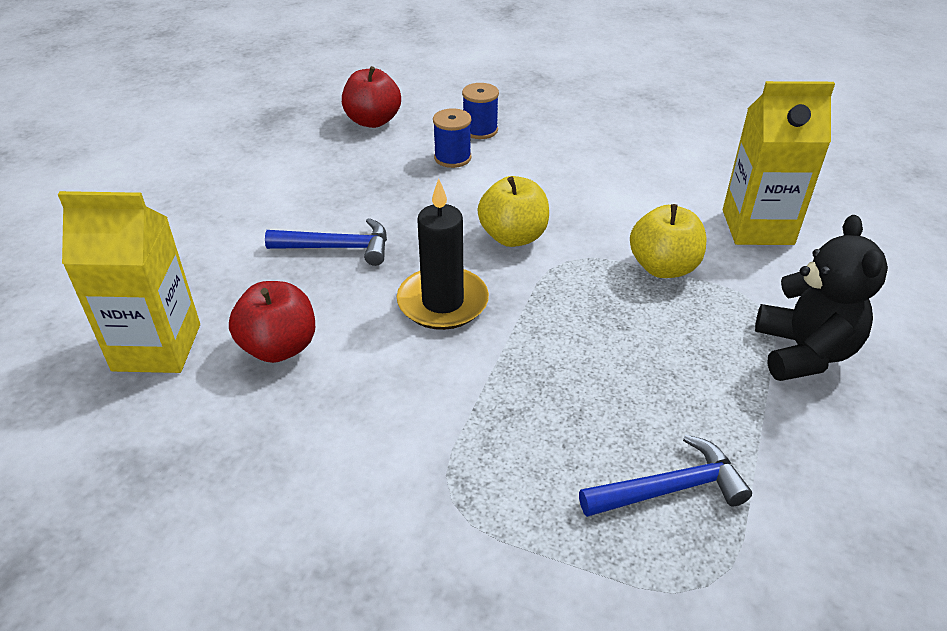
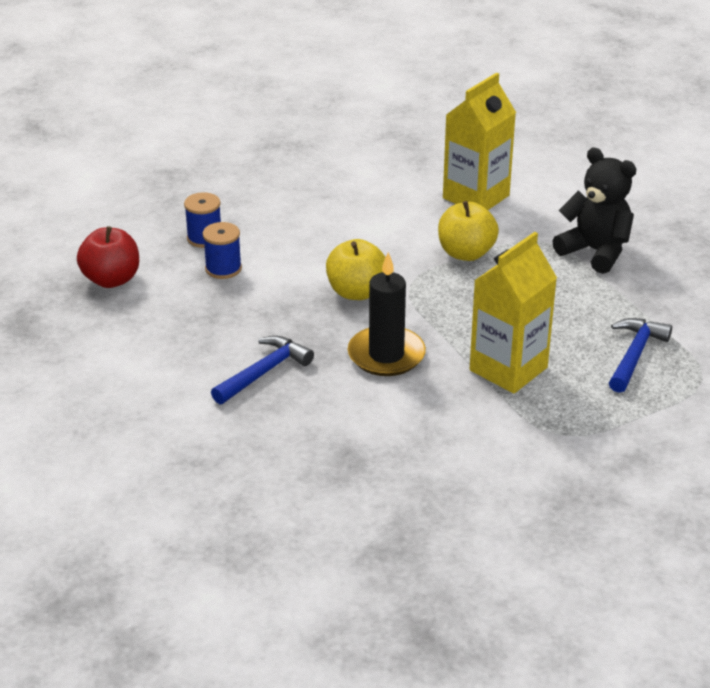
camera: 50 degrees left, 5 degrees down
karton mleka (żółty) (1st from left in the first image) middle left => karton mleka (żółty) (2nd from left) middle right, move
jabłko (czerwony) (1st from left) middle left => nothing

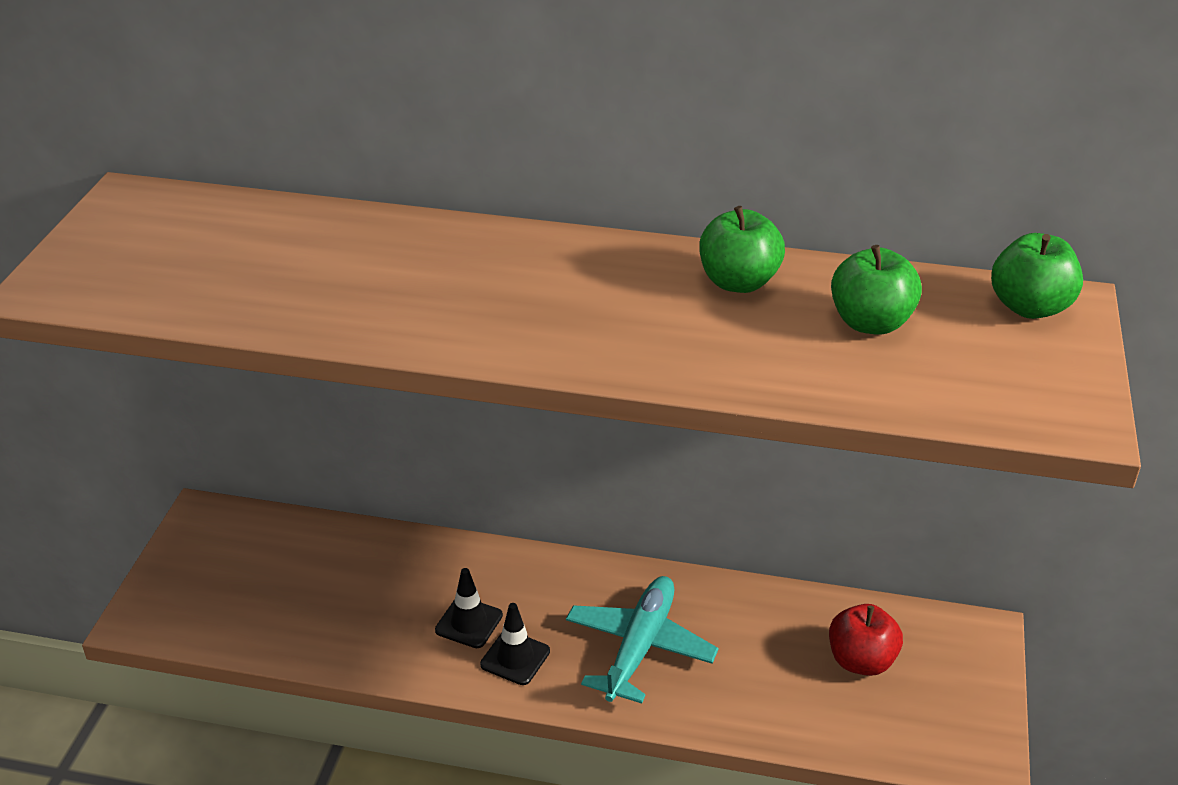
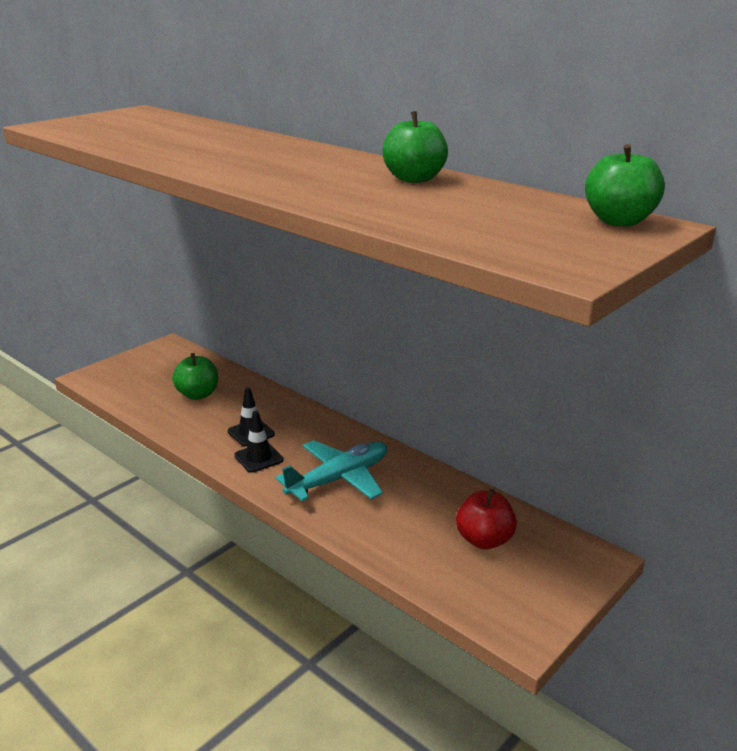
camera: 30 degrees right, 10 degrees down
jabłko (zielony) (2nd from left in the first image) middle right => jabłko (zielony) (1st from left) middle left, move

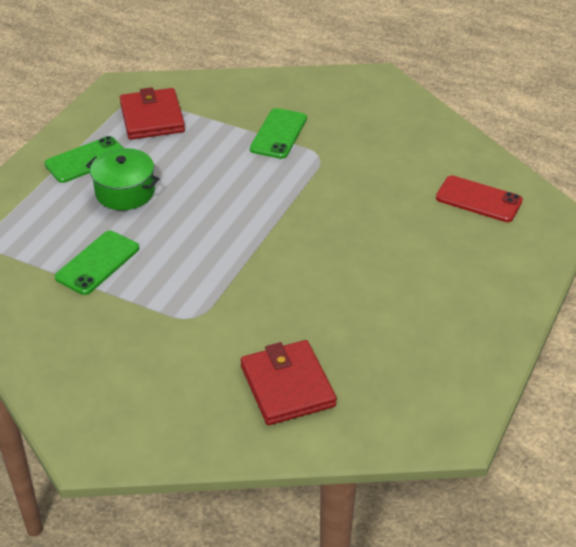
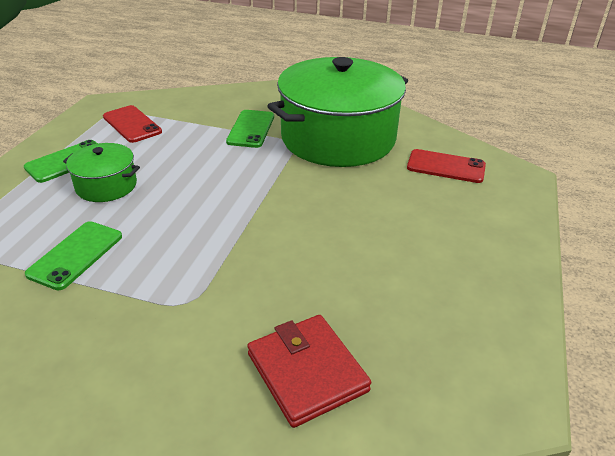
camera: 10 degrees left, 5 degrees down
portfel (czerwony) (1st from left) top left => telefon (czerwony) (1st from left) top left
nothing => garnek (zielony) (2nd from left) top centre

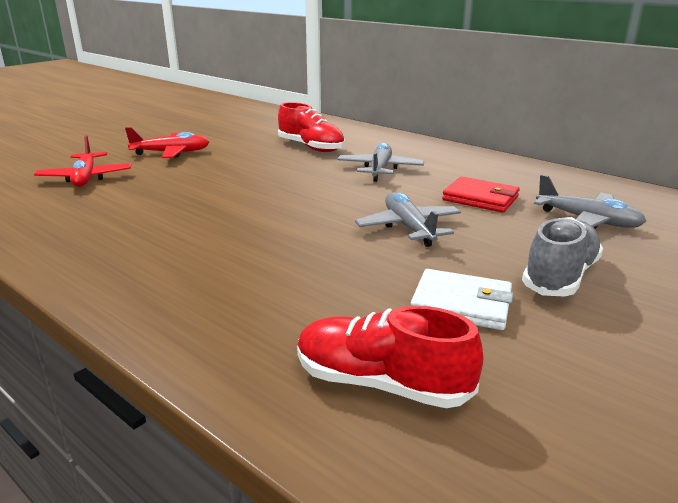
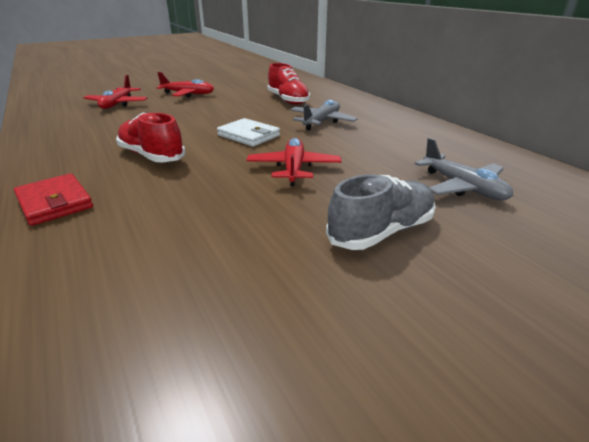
camera: 20 degrees right, 5 degrees up
portfel (czerwony) middle right => portfel (czerwony) middle left, move
but (czerwony) (2nd from left in the first image) bottom centre => but (czerwony) (1st from left) top left, move
portfel (biały) middle right => portfel (biały) top centre, move
samolot (szary) (2nd from left) centre => samolot (czerwony) (3rd from left) centre

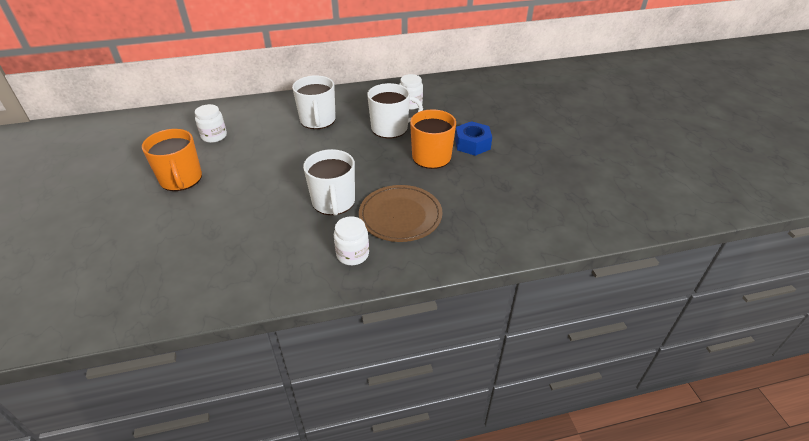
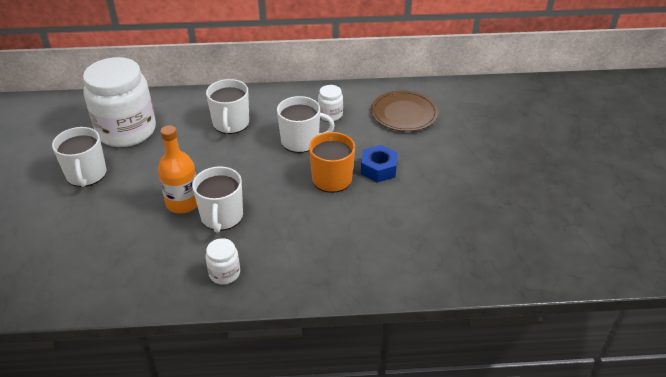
camera: 10 degrees right, 0 degrees up
kubek (pomarańczowy) (1st from left) middle left => kubek (biały) (1st from left) middle left
słoik (biały) (1st from left) top left, x2.34
nothing => butelka (pomarańczowy) middle left
talerz (brązowy) centre => talerz (brązowy) top centre, move

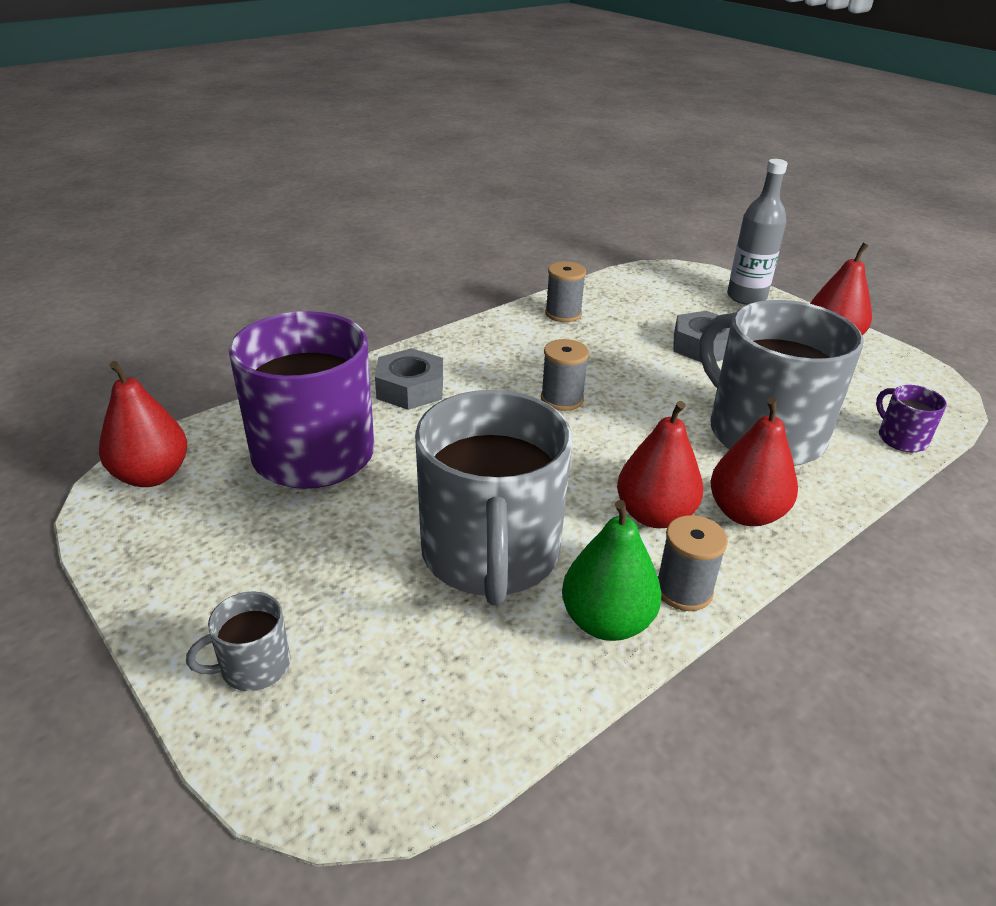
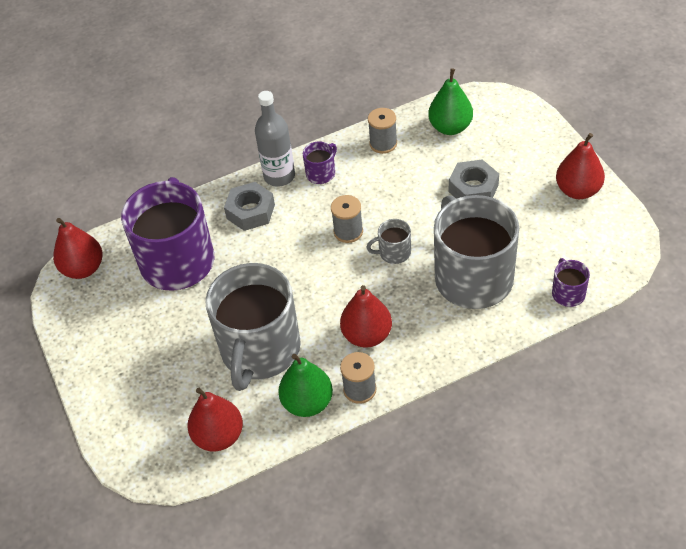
camera: 20 degrees right, 15 degrees up
gruszka (czerwony) (3rd from left in the first image) middle right => gruszka (czerwony) (2nd from left) bottom left, move
butelka (szary) top right => butelka (szary) top centre, move
nothing => kubek (fioletowy) (2nd from left) top centre
kubek (szary) (1st from left in the first image) bottom left => kubek (szary) (2nd from left) centre, move
nothing => gruszka (zielony) (2nd from left) top centre

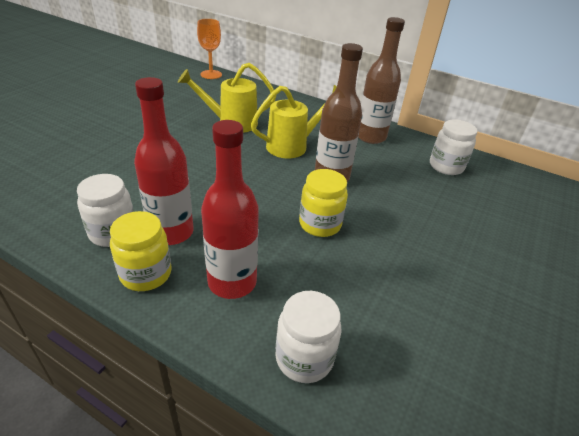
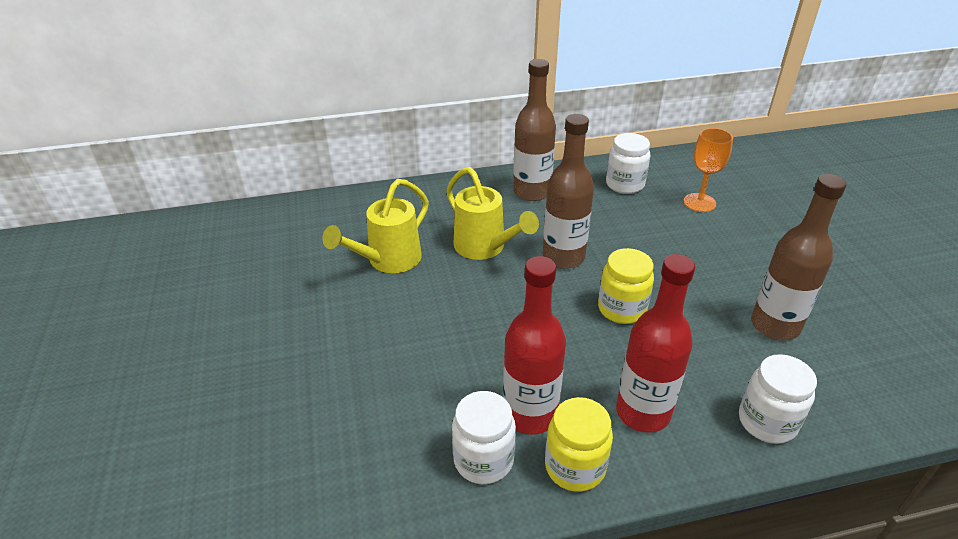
camera: 40 degrees left, 0 degrees up
konewka (żółty) (2nd from left) top centre => konewka (żółty) (2nd from left) centre, 120 degrees clockwise
kielich (pomarańczowy) top centre => kielich (pomarańczowy) top right, move
nothing => butelka (brązowy) (3rd from left) middle right

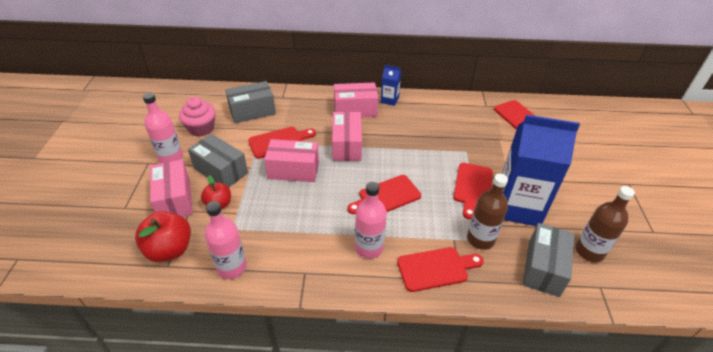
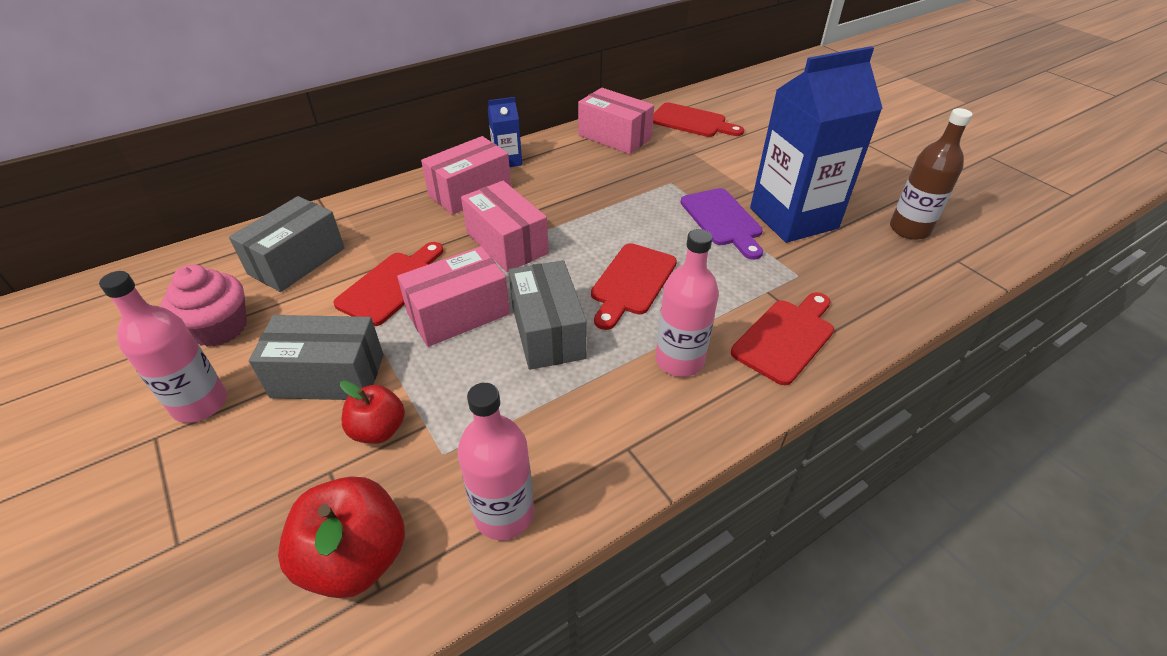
camera: 35 degrees left, 0 degrees up
pudełko (szary) (3rd from left) bottom right => pudełko (szary) (3rd from left) centre, move
pudełko (różowy) (1st from left in the first image) middle left => pudełko (różowy) (4th from left) top centre, move
deska do krojenia (czerwony) (4th from left) centre => deska do krojenia (fioletowy) centre
butelka (brązowy) (1st from left) middle right => nothing

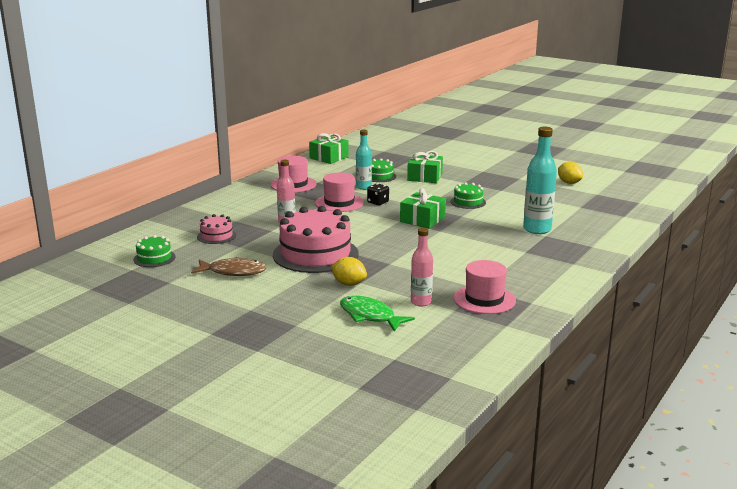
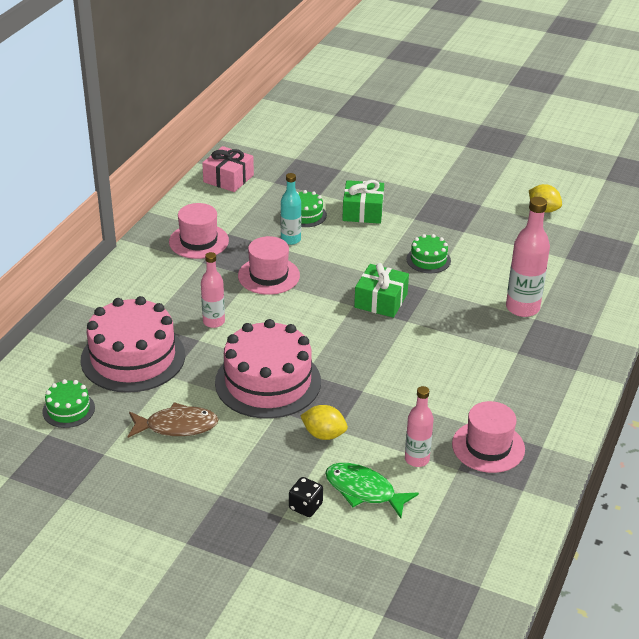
camera: 10 degrees left, 15 degrees up
tort (różowy) (1st from left) middle left, x2.10
prezent (zielony) (1st from left) top centre => prezent (różowy) top centre
kostka do gry (czarny) centre => kostka do gry (czarny) bottom centre, move
butelka (turkusowy) (2nd from left) middle right => butelka (różowy) (3rd from left) middle right

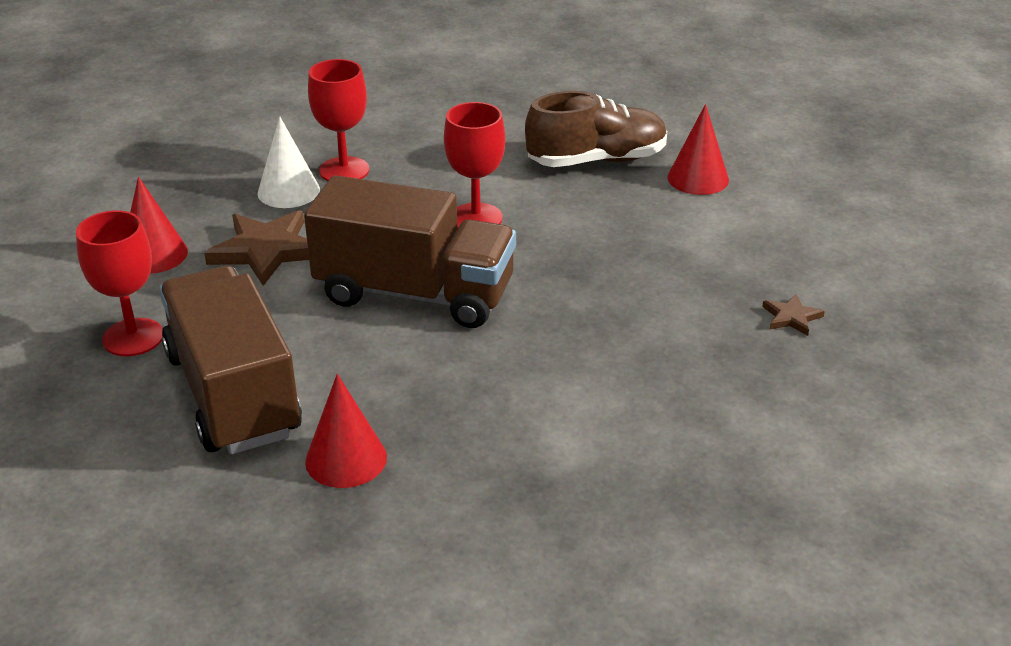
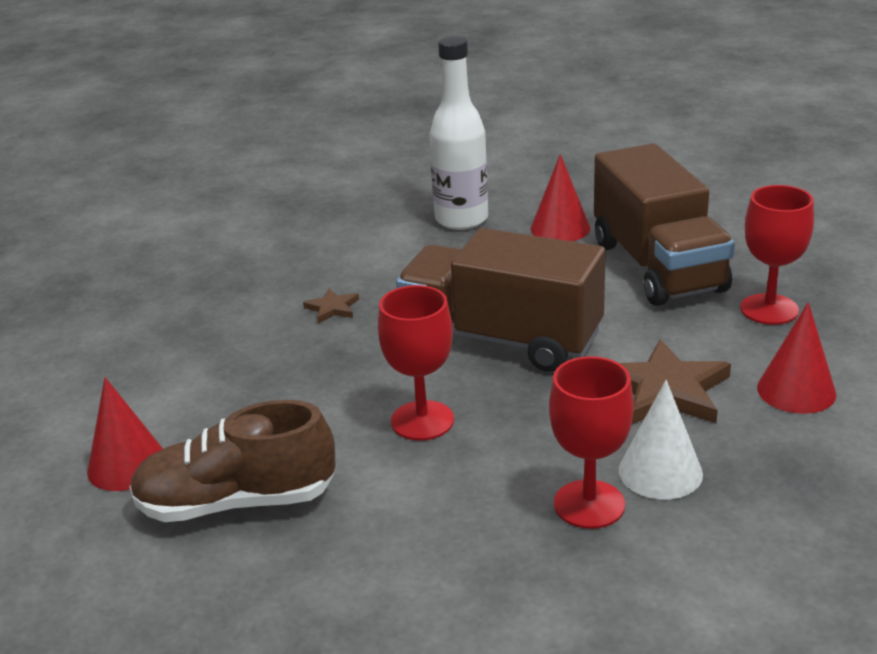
camera: 170 degrees left, 5 degrees down
gwiazda (brązowy) (2nd from left in the first image) middle right => gwiazda (brązowy) (1st from left) centre, move
nothing => butelka (biały) top centre

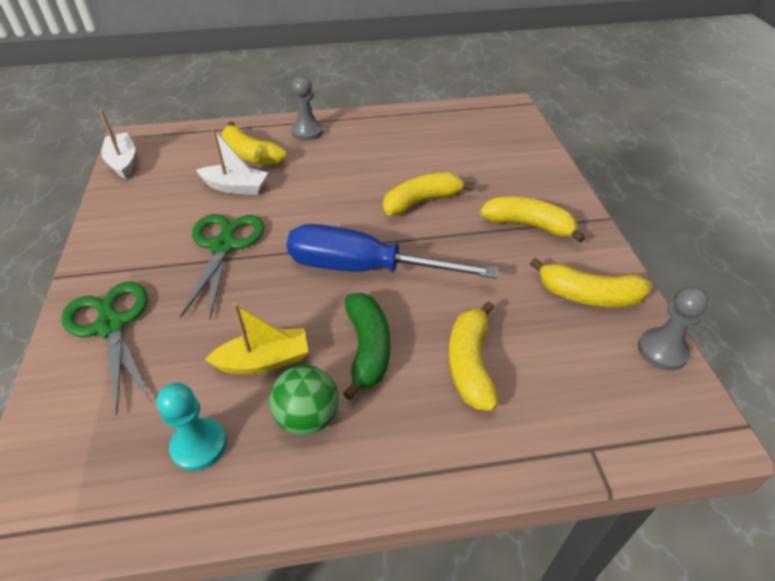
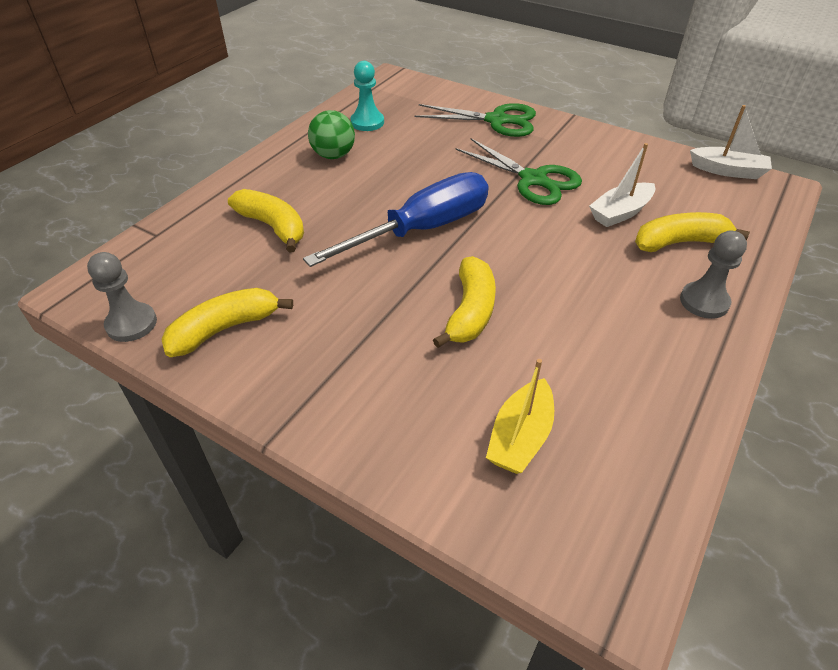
camera: 130 degrees right, 0 degrees up
łódka (żółty) middle left => łódka (żółty) centre, move
banan (zielony) centre => nothing
banan (żółty) (4th from left) middle right => nothing

